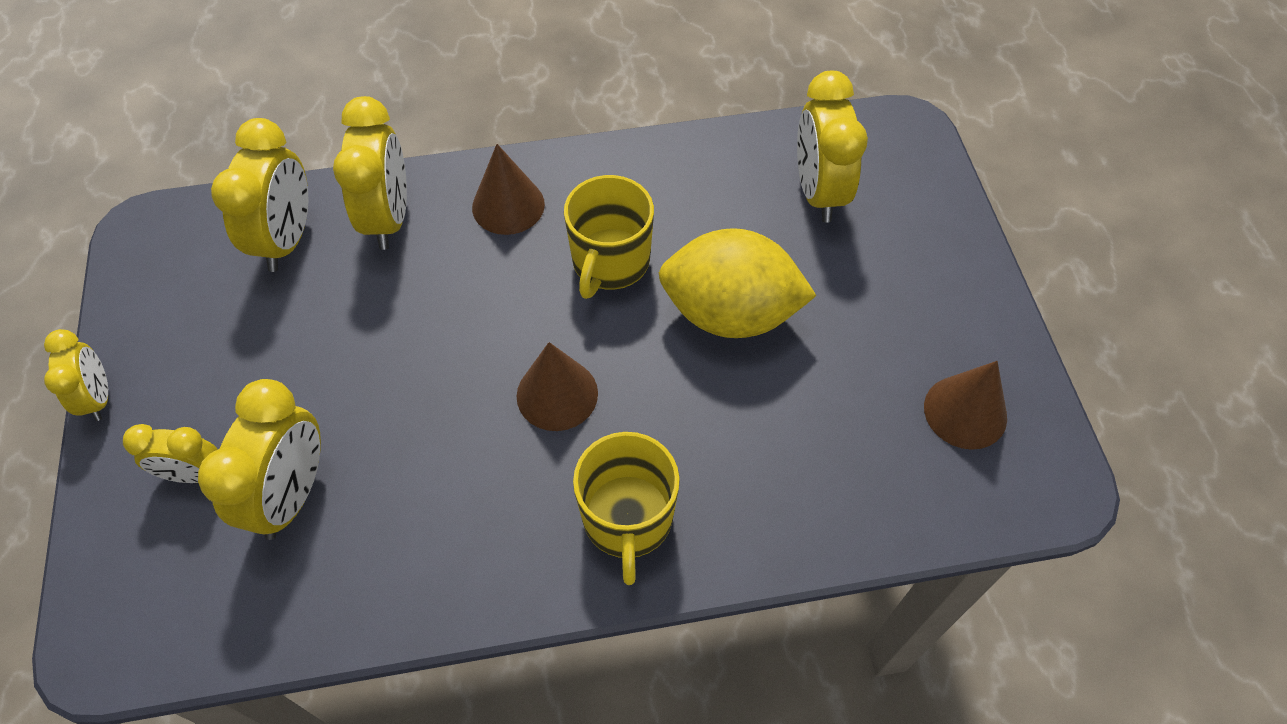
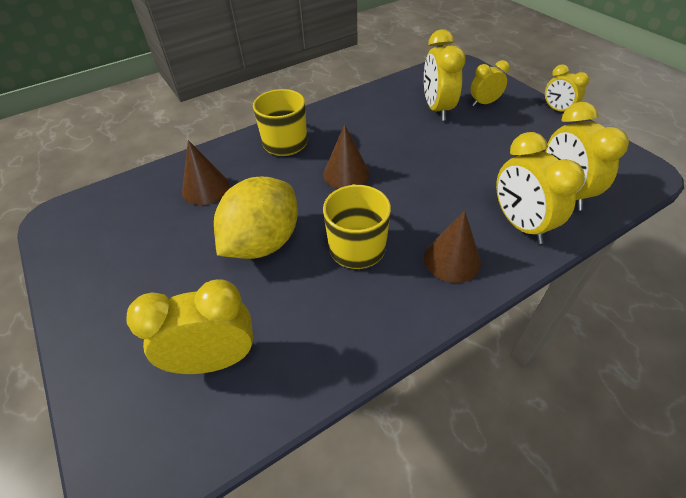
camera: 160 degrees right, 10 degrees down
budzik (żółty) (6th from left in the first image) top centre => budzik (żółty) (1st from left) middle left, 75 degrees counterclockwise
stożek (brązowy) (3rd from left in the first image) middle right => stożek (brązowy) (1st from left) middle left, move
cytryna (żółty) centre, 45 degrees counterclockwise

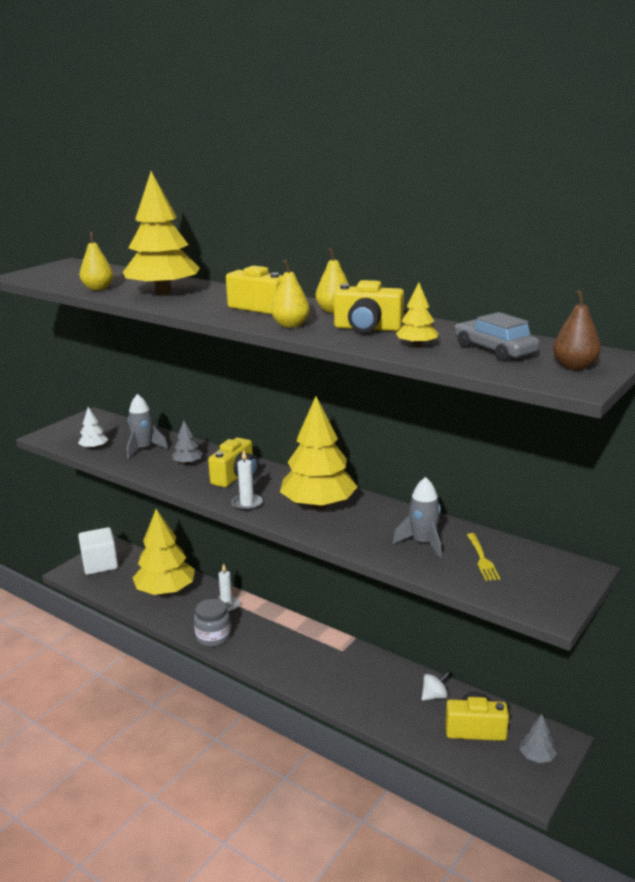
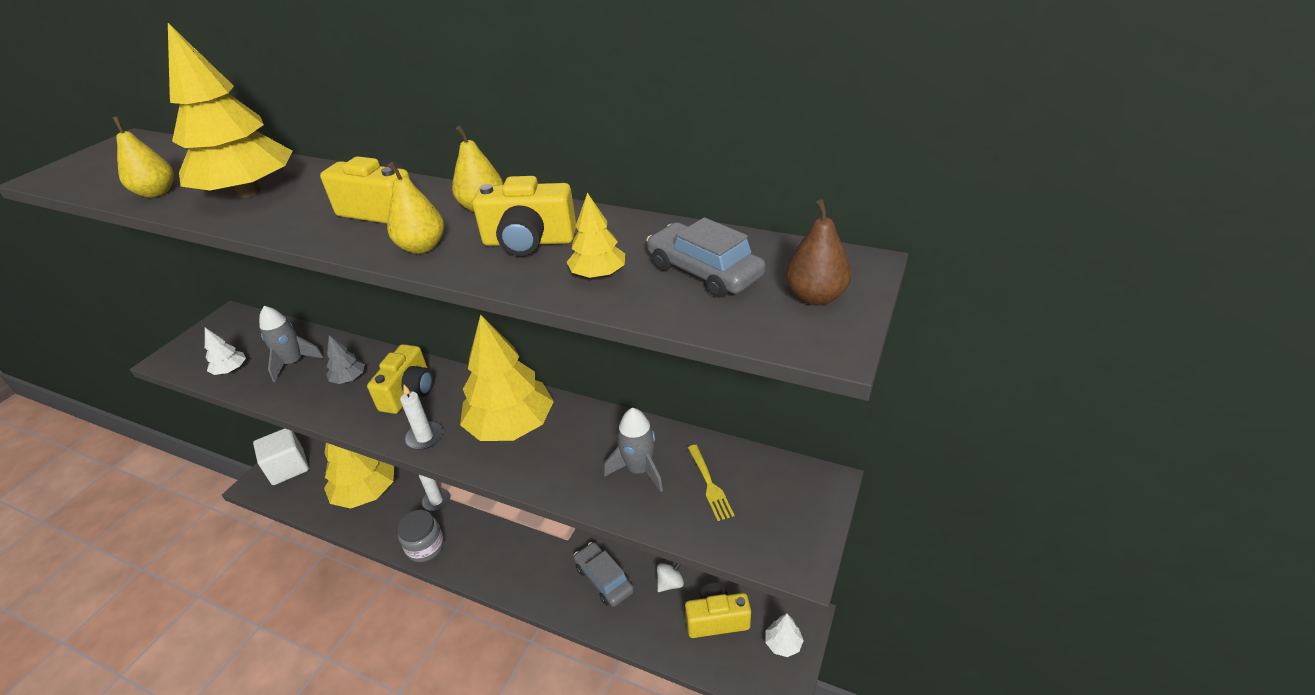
camera: 10 degrees left, 15 degrees up
nothing => samochód (szary) (1st from left) bottom centre
drzewko (szary) (2nd from left) bottom right => drzewko (biały) (2nd from left) bottom centre

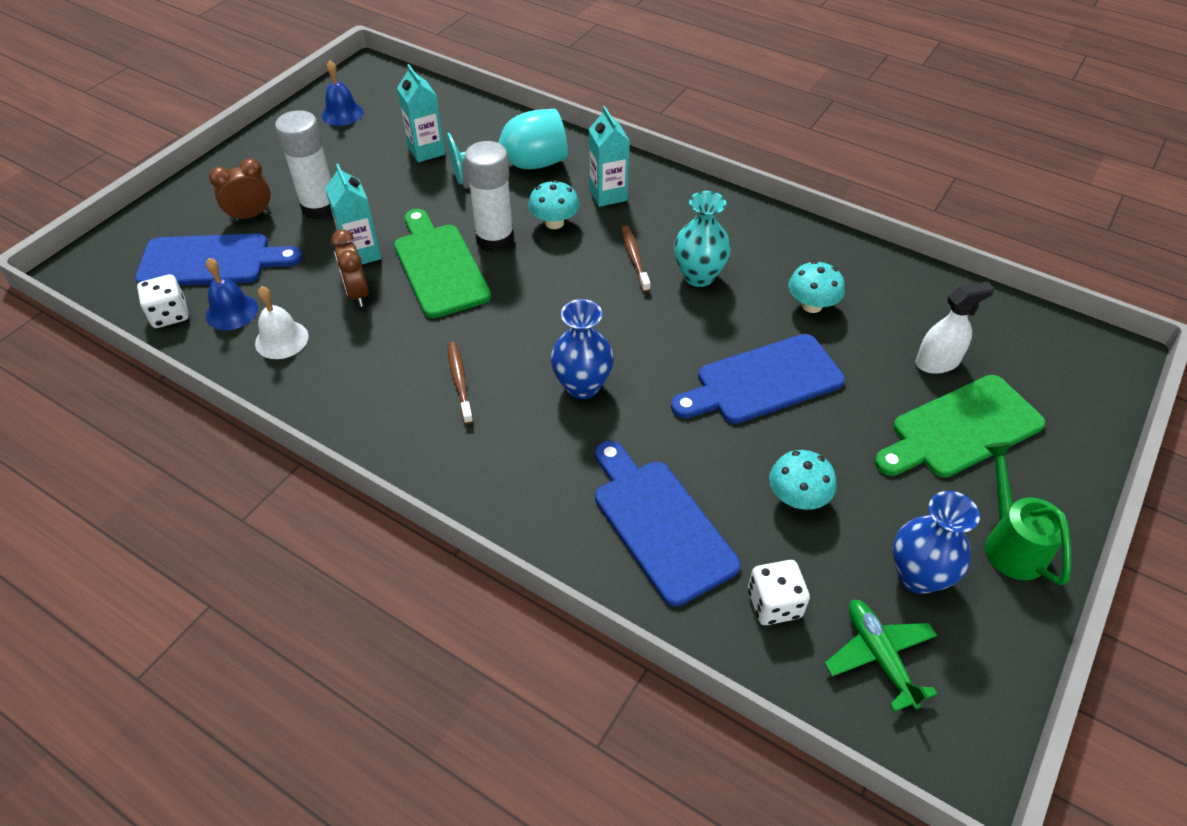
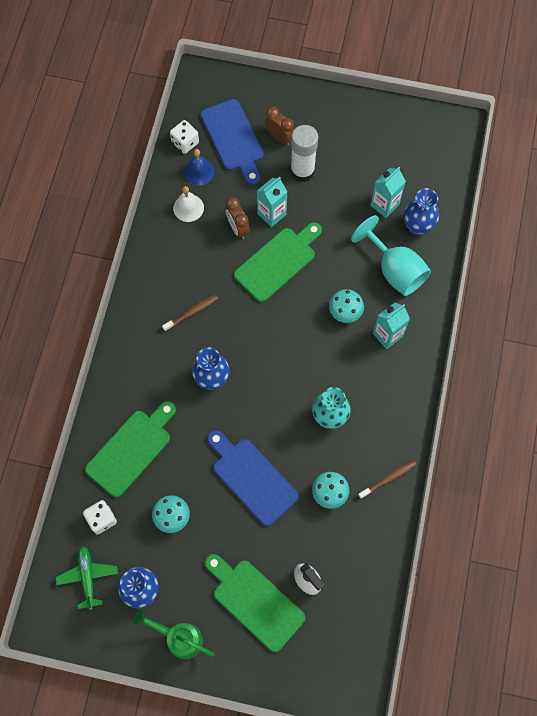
camera: 70 degrees right, 20 degrees up
samolot (zielony) bottom right => samolot (zielony) bottom left, 60 degrees counterclockwise
deska do krojenia (niebieski) (2nd from left) centre => deska do krojenia (zielony) (1st from left) middle left
konewka (zielony) middle right => konewka (zielony) bottom left, 120 degrees counterclockwise
budzik (brązowy) (2nd from left in the first image) top left => budzik (brązowy) (1st from left) top centre, 75 degrees counterclockwise
szczoteczka do zębów (brązowy) (2nd from left) top centre => szczoteczka do zębów (brązowy) (2nd from left) bottom right, move
nothing => wazon (niebieski) (3rd from left) top right
dzwonek (niebieski) (2nd from left) top left => nothing
klej w sztyfcie (biały) (2nd from left) top centre => nothing

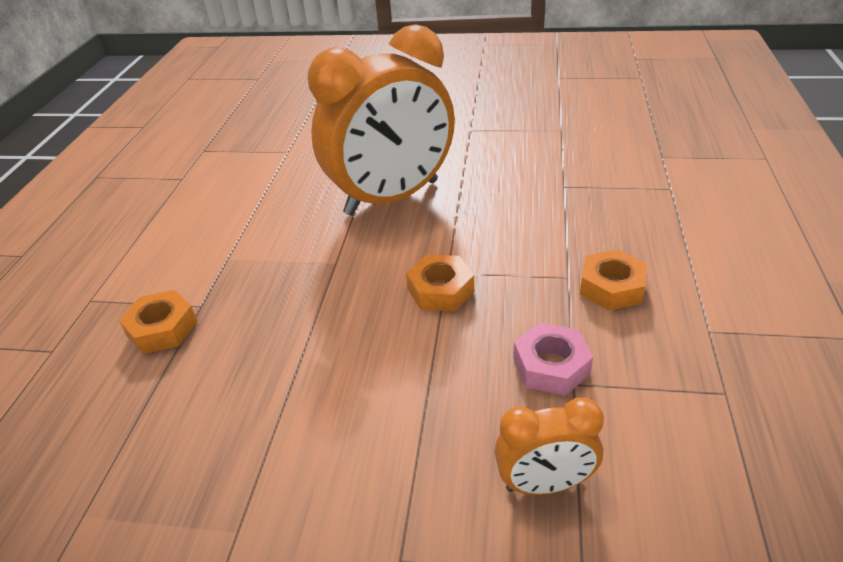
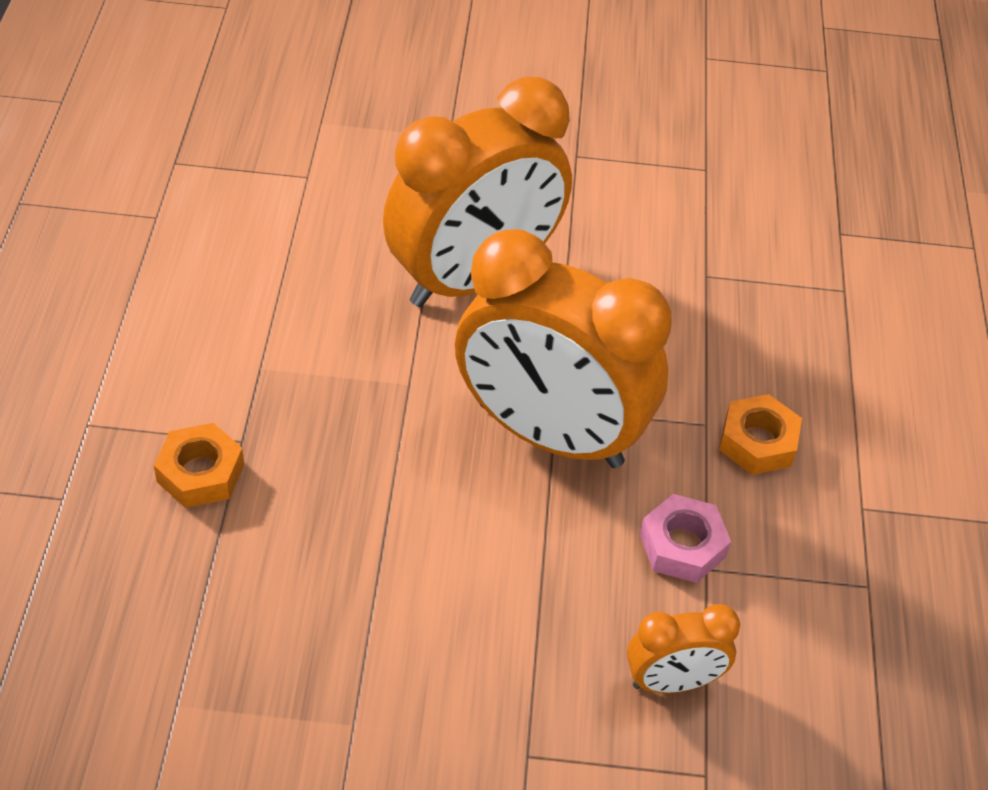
camera: 10 degrees left, 10 degrees up
nakrętka (pomarańczowy) (2nd from left) centre => budzik (pomarańczowy) (2nd from left) centre

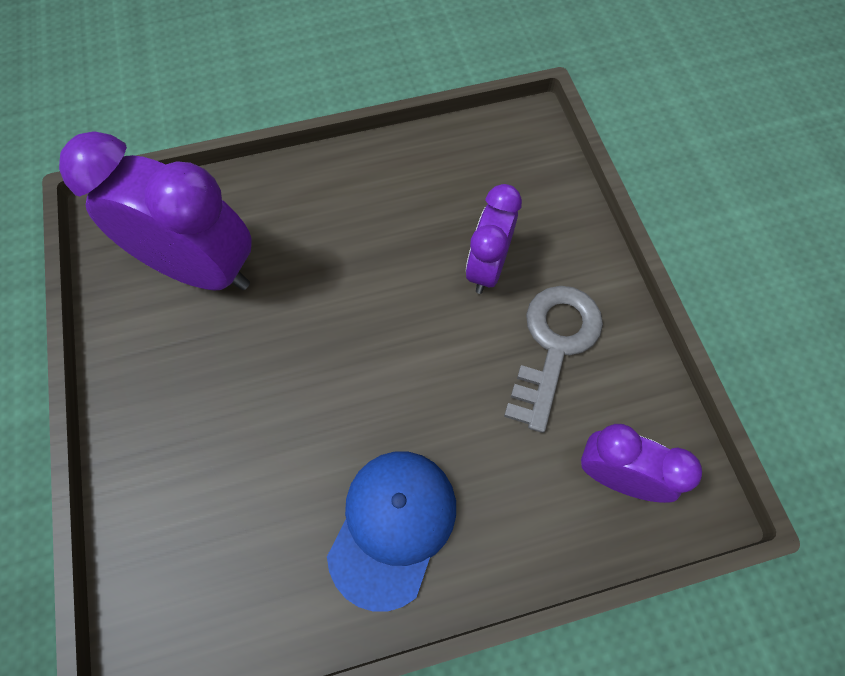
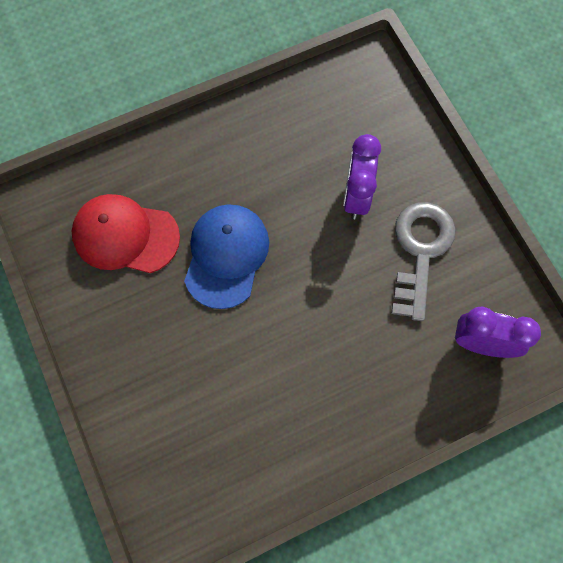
camera: 10 degrees left, 5 degrees up
budzik (fioletowy) (1st from left) top left => czapka (czerwony) middle left
czapka (niebieski) bottom centre => czapka (niebieski) centre, move

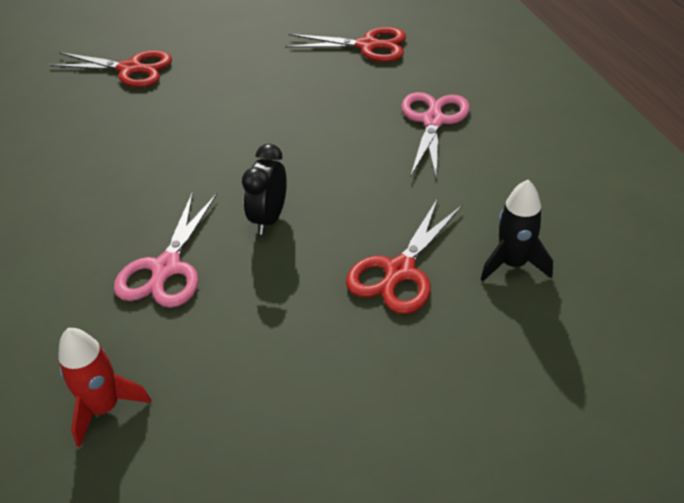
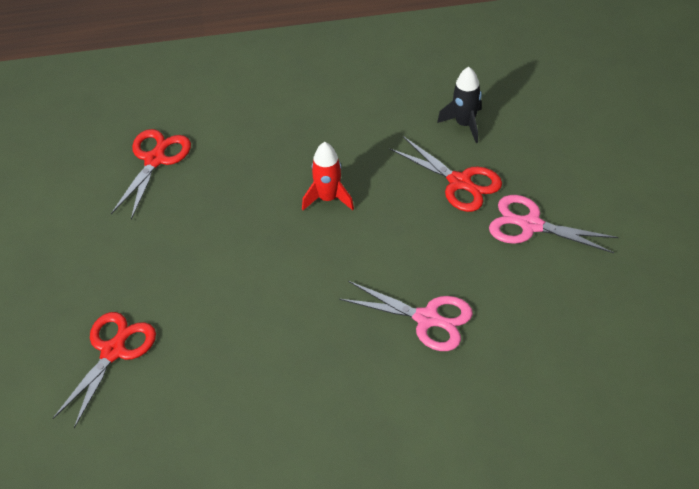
camera: 80 degrees left, 5 degrees up
rakieta (czerwony) bottom left => rakieta (czerwony) centre, move
nożyczki (różowy) (2nd from left) top centre => nożyczki (różowy) (2nd from left) middle right, move
budzik (czarny) centre => nothing

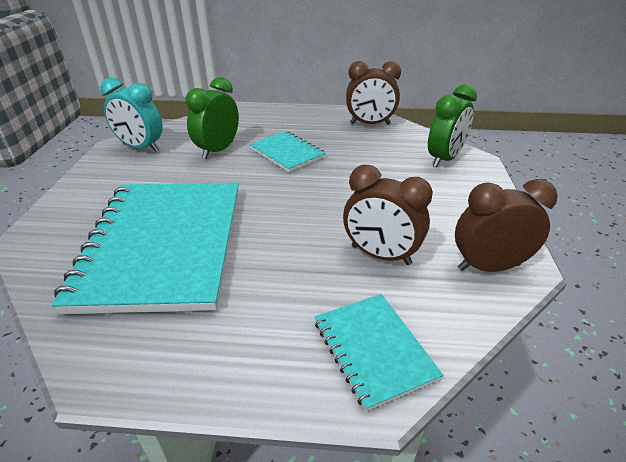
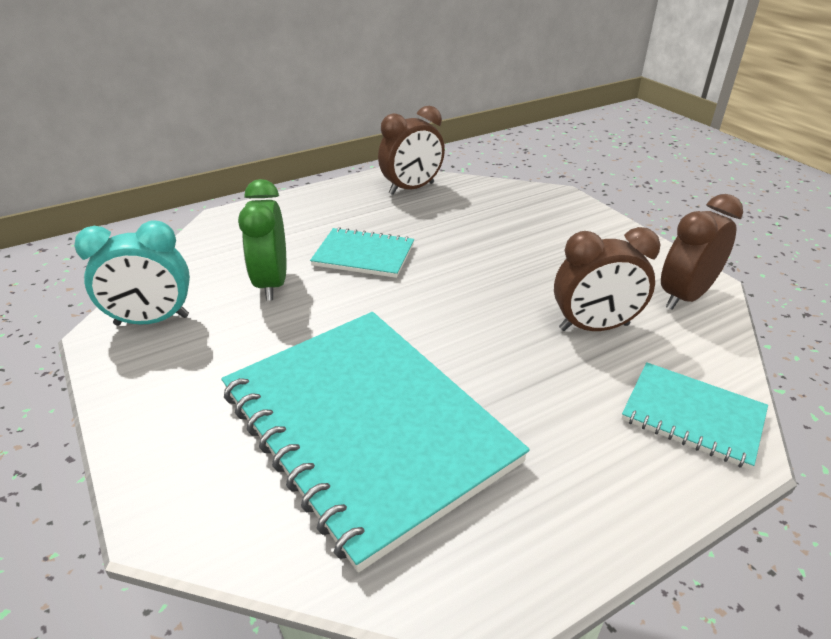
camera: 35 degrees left, 0 degrees up
budzik (zielony) (2nd from left) top right => nothing

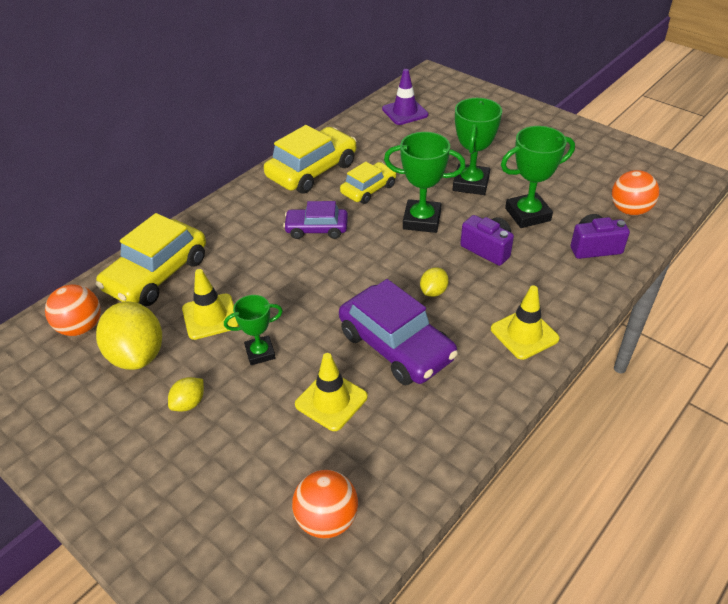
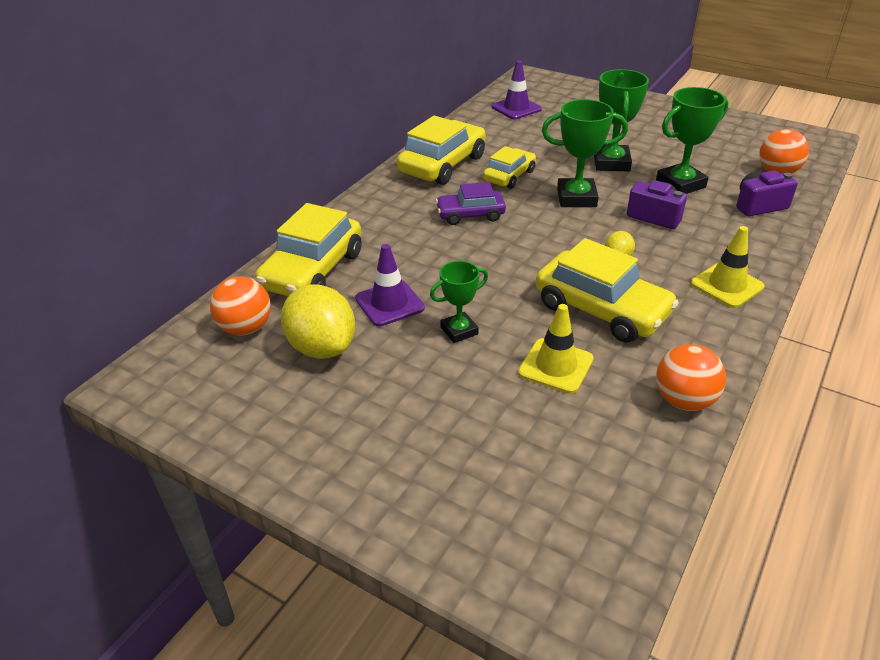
camera: 10 degrees left, 5 degrees down
pachołek (żółty) (1st from left) middle left => pachołek (fioletowy) (1st from left) centre
samochód (fioletowy) (2nd from left) centre => samochód (żółty) (4th from left) middle right
piłka (pomarańczowy) (2nd from left) bottom centre => piłka (pomarańczowy) (2nd from left) middle right, move
cytryna (żółty) (2nd from left) middle left => nothing

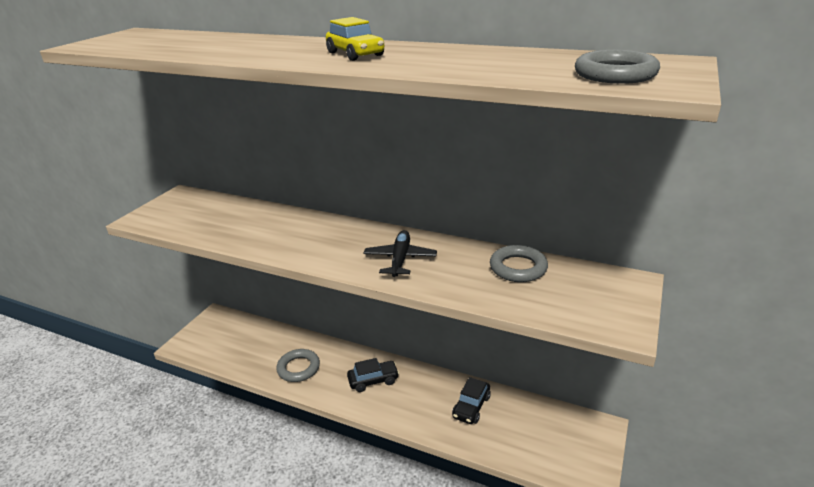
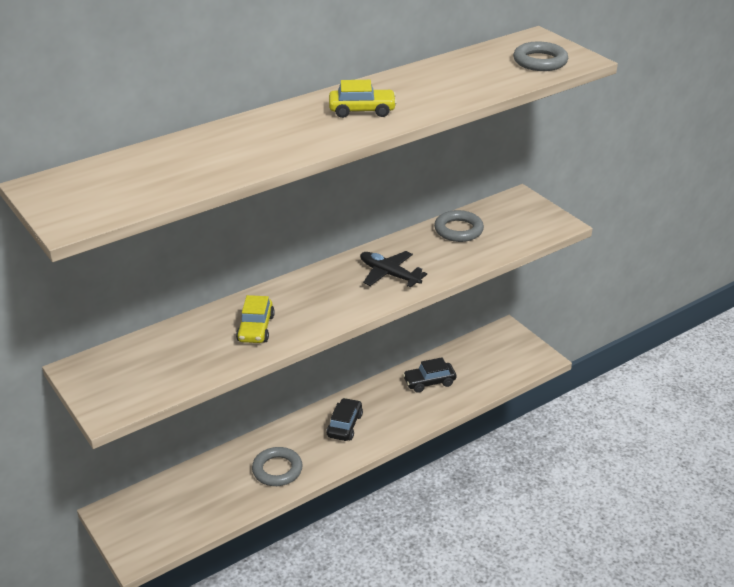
camera: 60 degrees left, 5 degrees up
nothing => samochód (żółty) (1st from left) centre
samochód (czarny) (2nd from left) bottom centre => samochód (czarny) (2nd from left) centre, 105 degrees clockwise

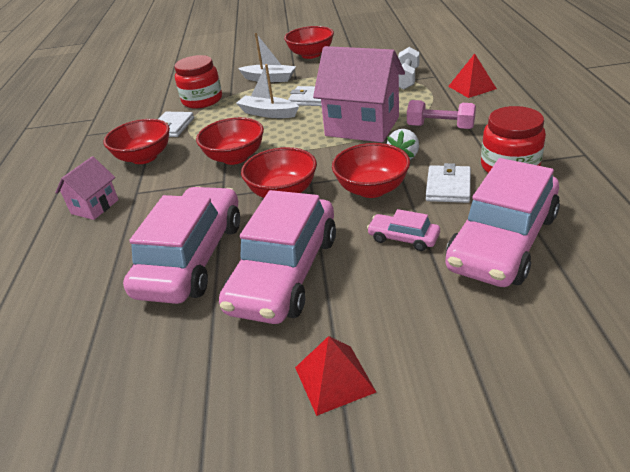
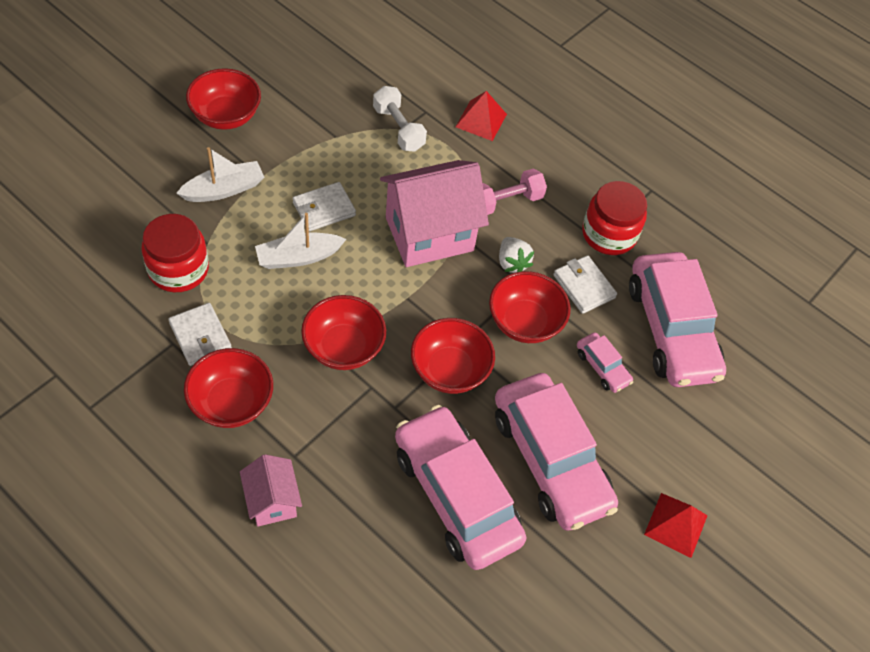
camera: 55 degrees left, 20 degrees up
samochód (różowy) (3rd from left) centre => samochód (różowy) (3rd from left) middle right, 105 degrees counterclockwise

